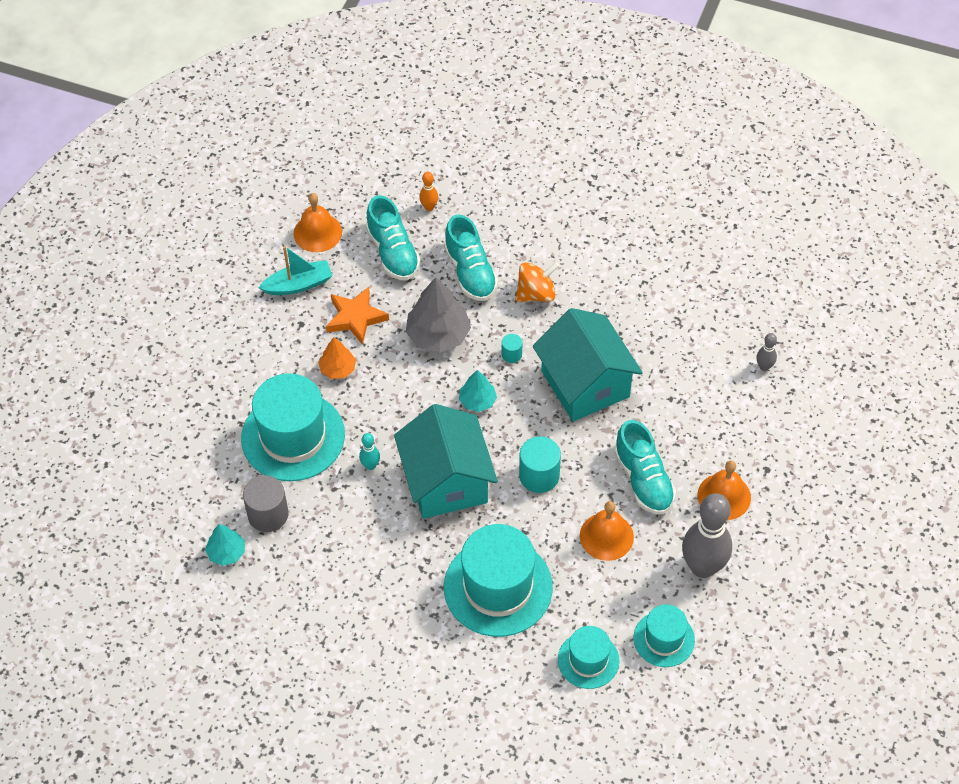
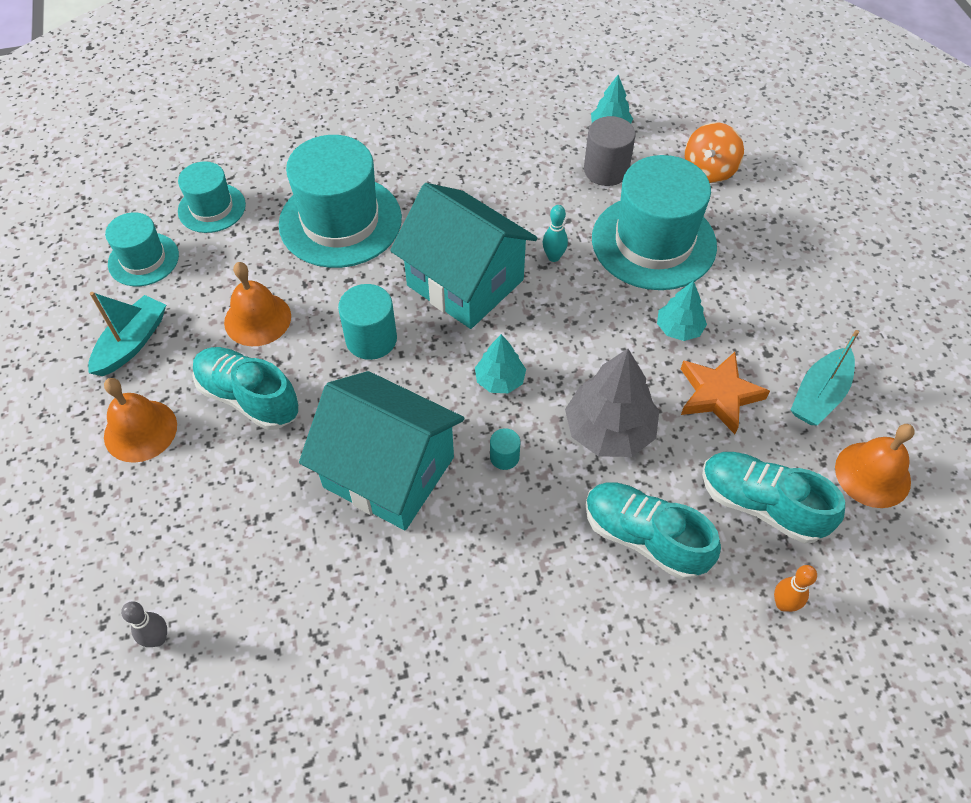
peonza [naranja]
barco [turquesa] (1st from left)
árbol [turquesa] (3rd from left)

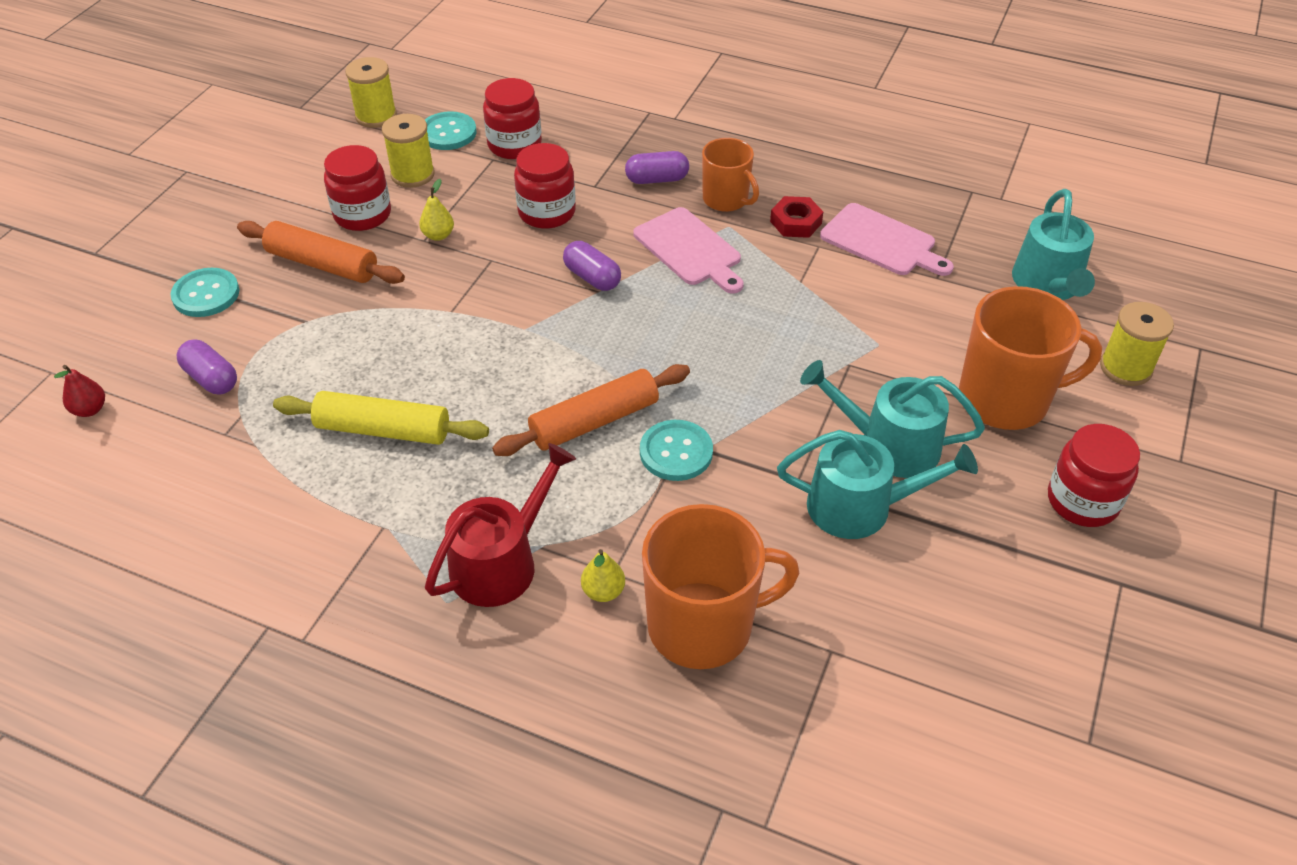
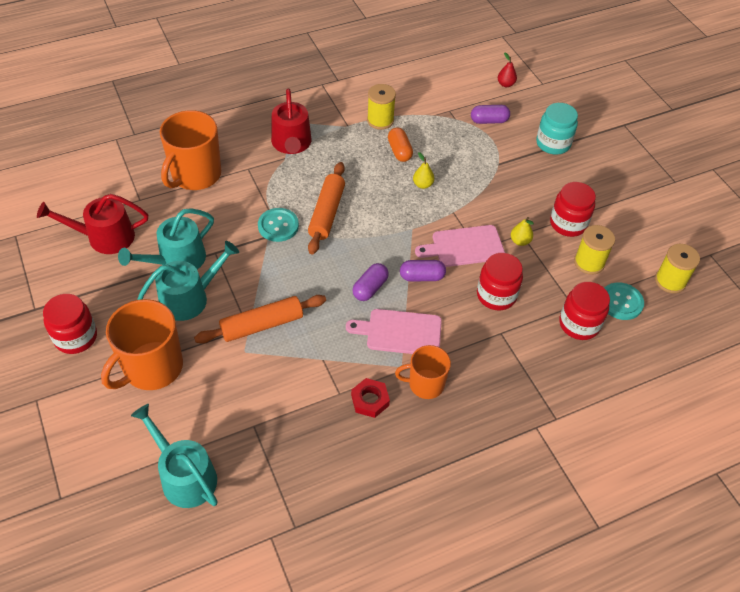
regadera [rojo] (1st from left)
rodillo [naranja] (1st from left)
pera [amarillo] (1st from left)
cápsula [morado] (1st from left)
tabla de cortar [rosa] (2nd from left)
carrete [amarillo] (1st from left)
tarro [turquesa]
cápsula [naranja]

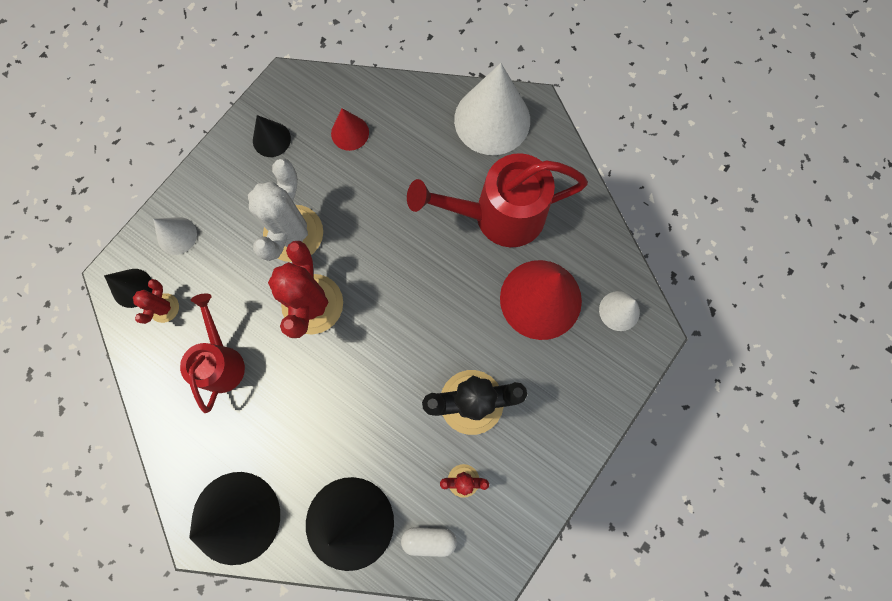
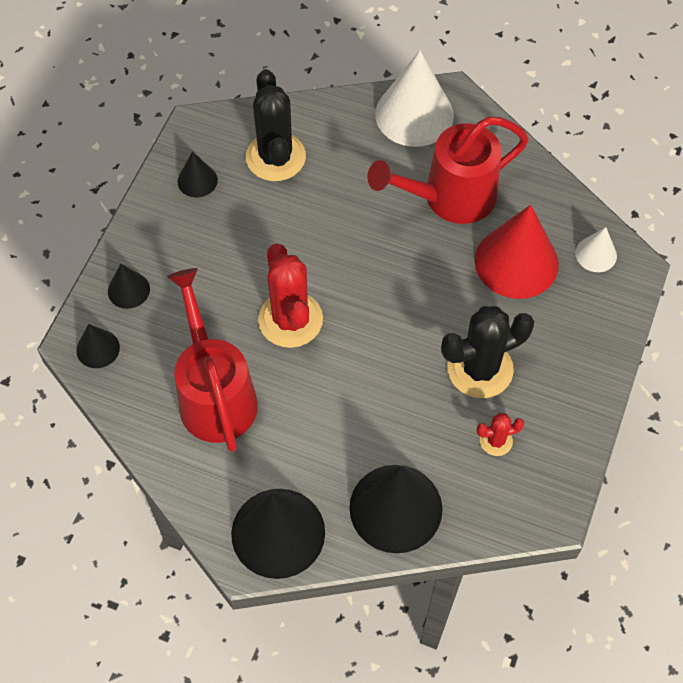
cactus [rojo] (1st from left in the first image)
cactus [blanco]
cápsula [blanco]
cactus [negro] (1st from left)
cono [negro] (2nd from left)
regadera [rojo] (1st from left)

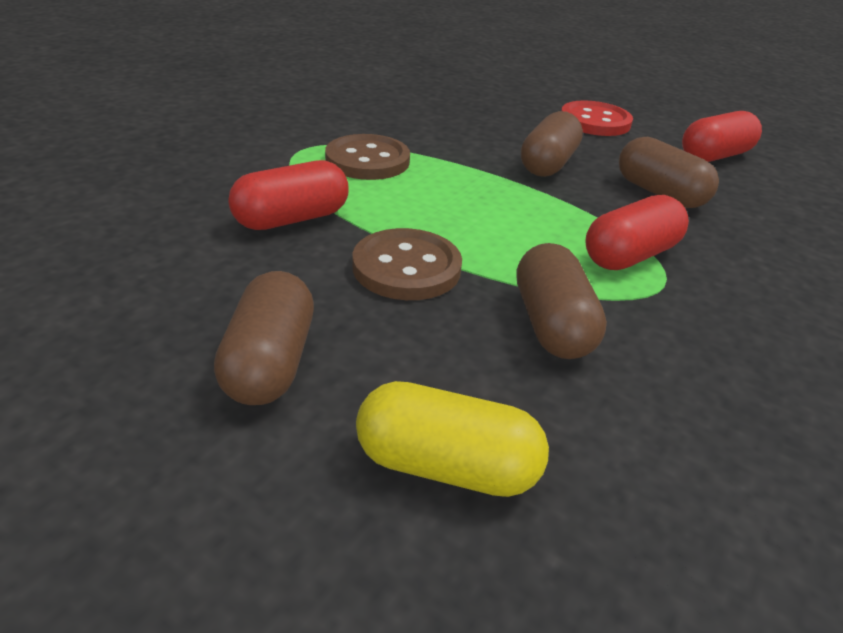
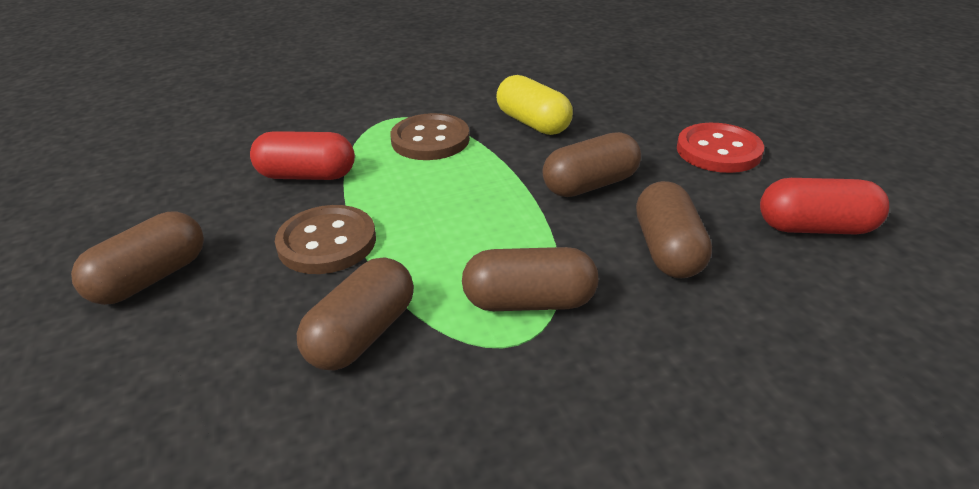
cápsula [amarillo]
cápsula [marrón] (3rd from left)

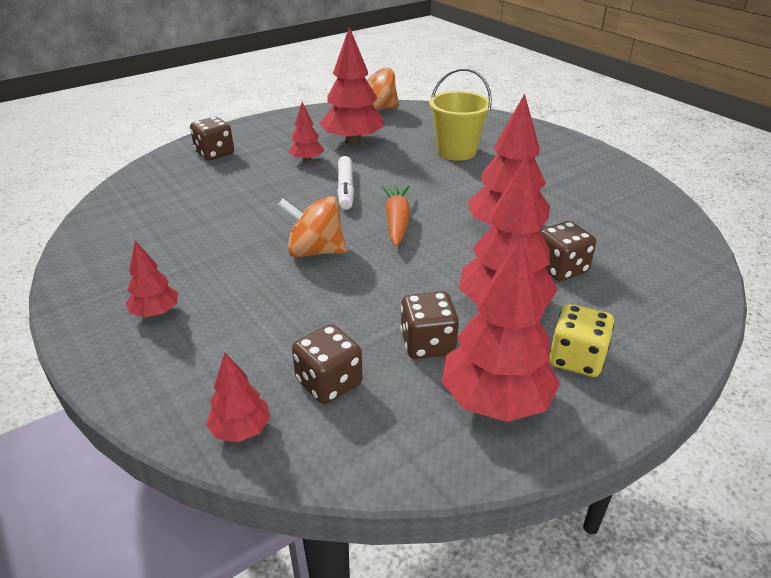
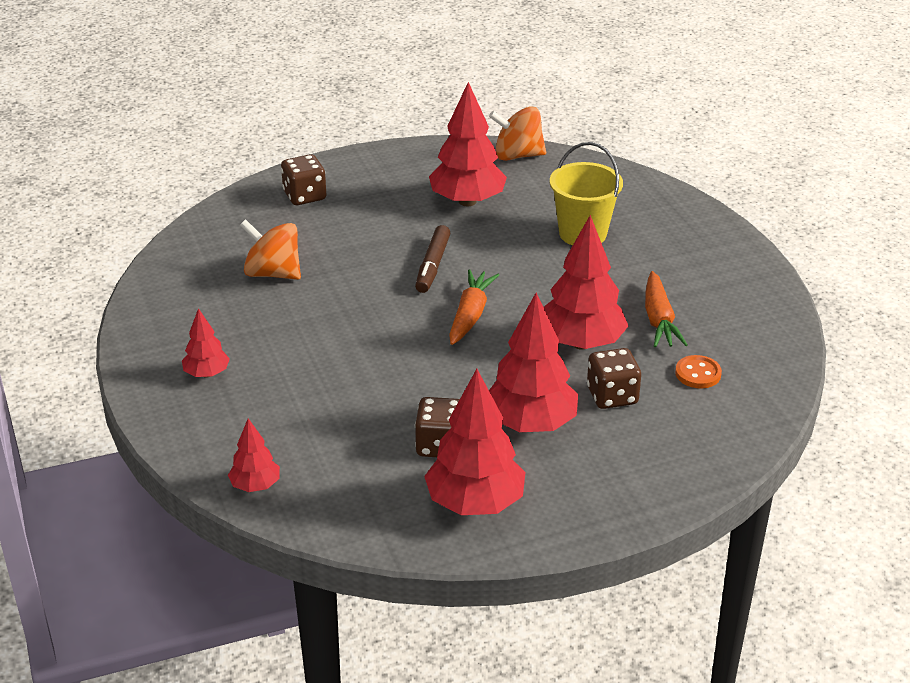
árbol [rojo] (3rd from left in the first image)
dado [marrón] (2nd from left in the first image)
dado [amarillo]
zanahoria [naranja] (2nd from left)
botón [naranja]
peonza [naranja] (1st from left)
rotulador [marrón]

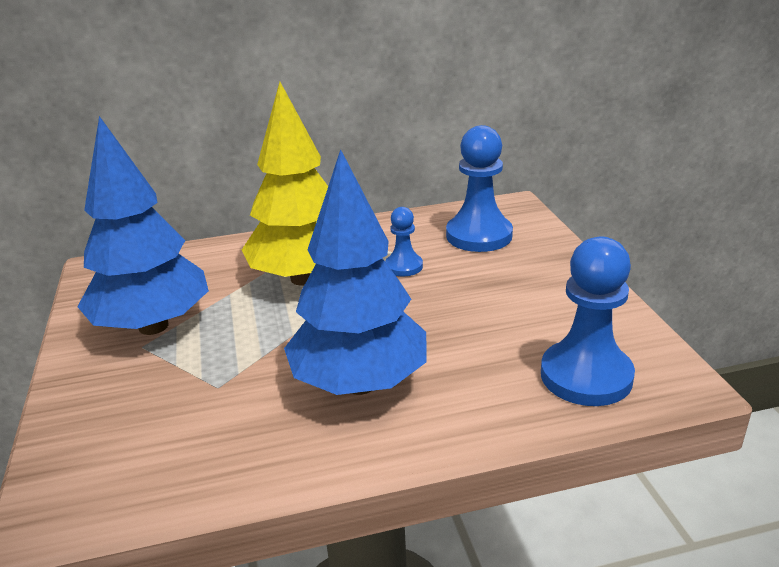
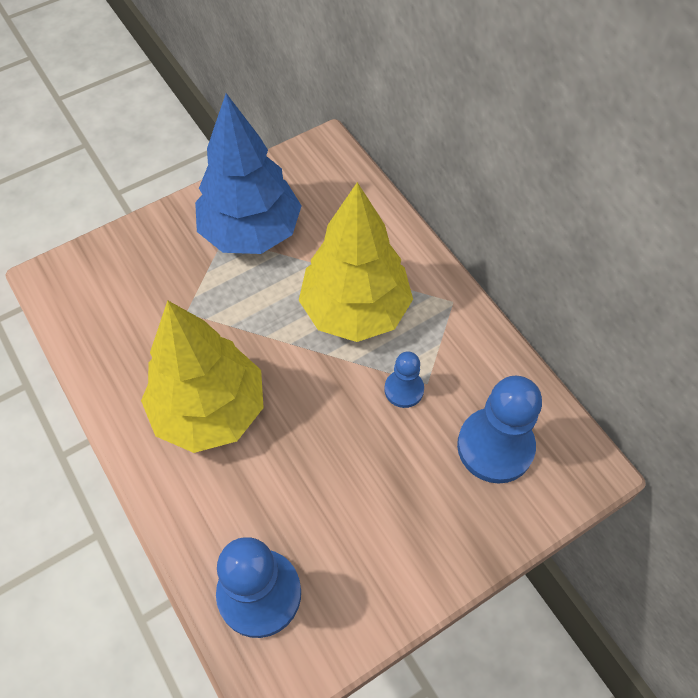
árbol [amarillo] (1st from left)

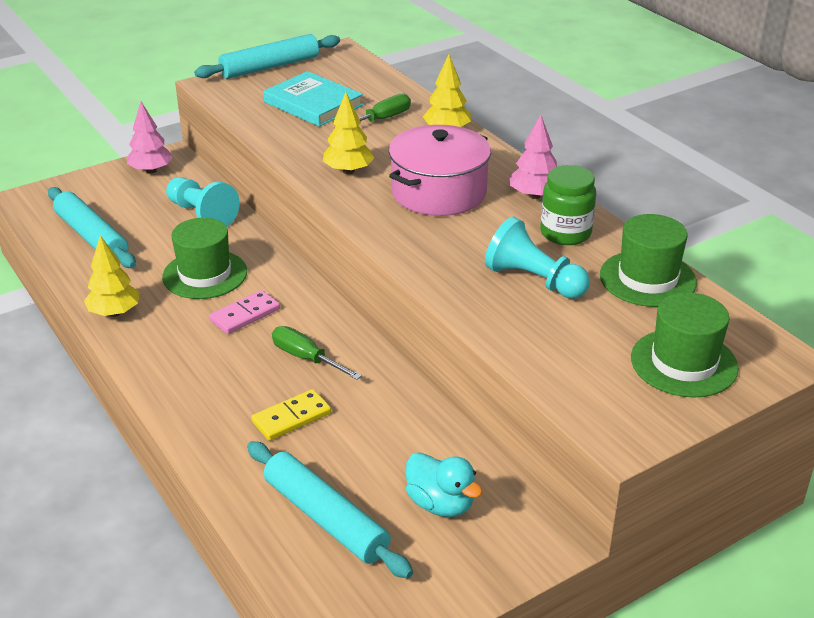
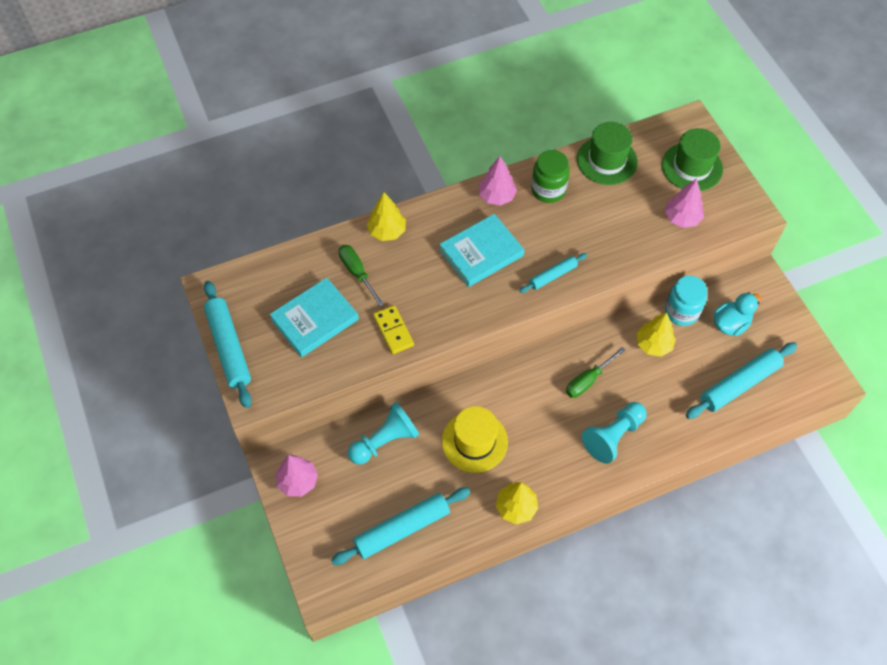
ficha de dominó [rosa]
rodillo [turquesa] (3rd from left)
árbol [rosa] (3rd from left)
tarro [turquesa]
ficha de dominó [amarillo]
árbol [amarillo] (3rd from left)
peón [turquesa] (2nd from left)
libro [turquesa] (2nd from left)
sombrero [amarillo]

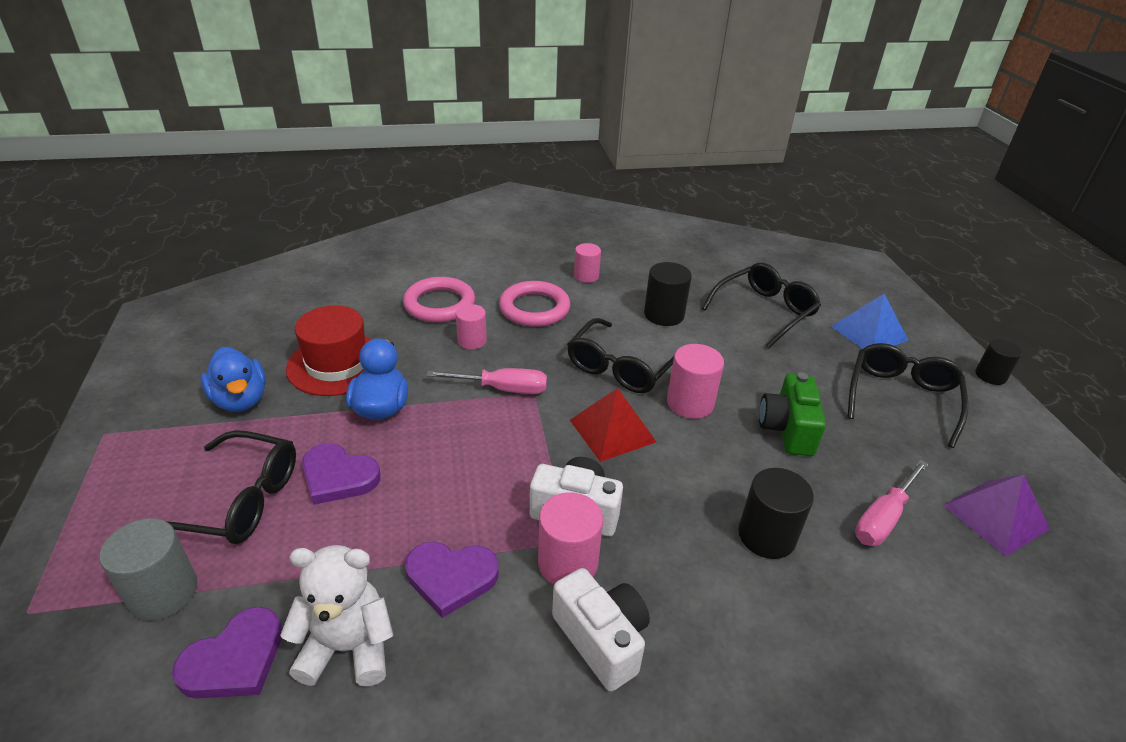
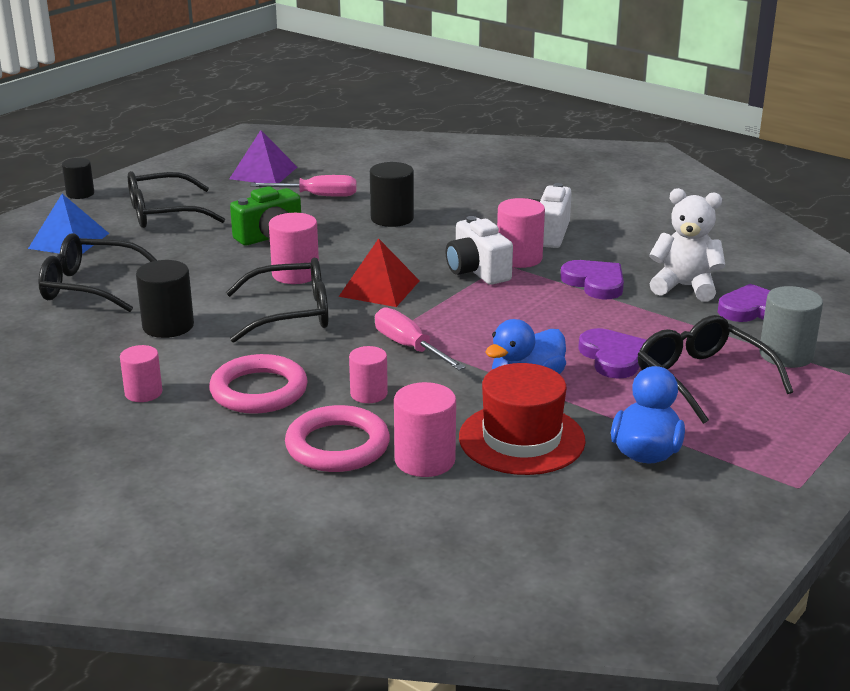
cilindro [rosa] (4th from left)
osito [blanco]

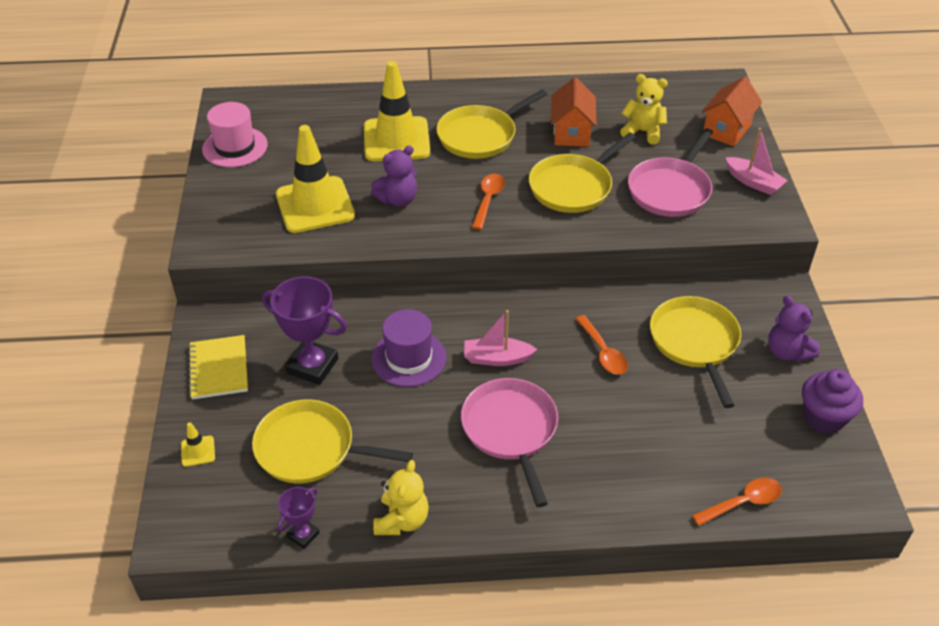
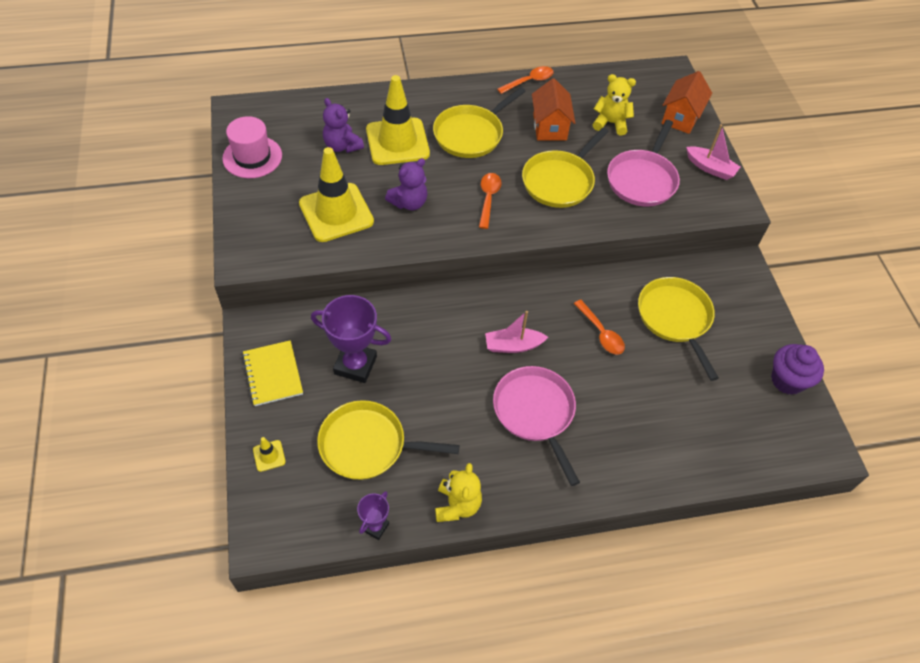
sombrero [morado]
cuchara [naranja] (2nd from left)
osito [morado] (1st from left)

